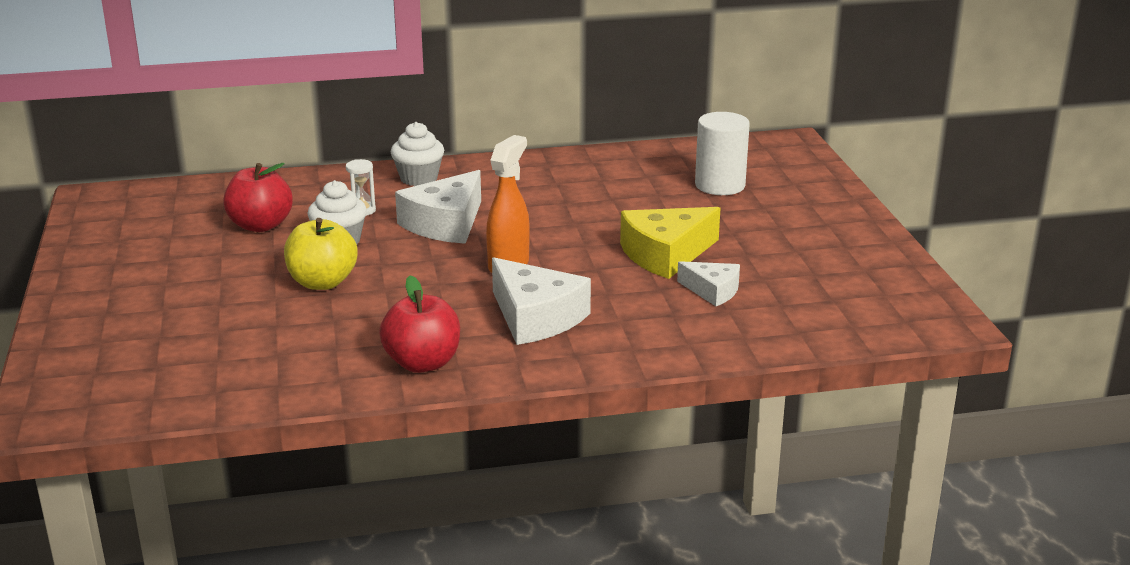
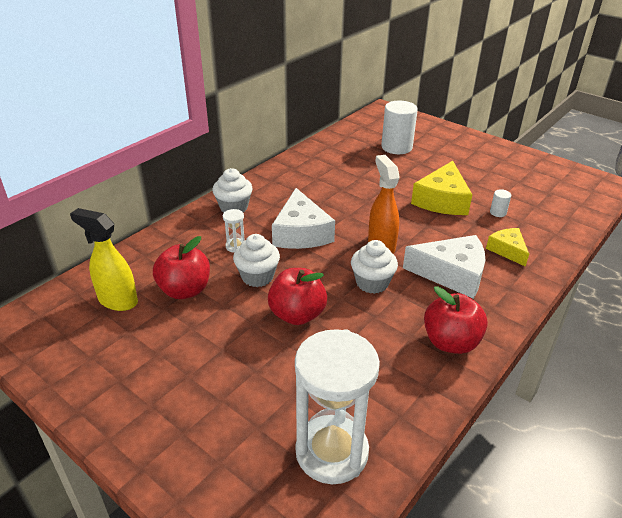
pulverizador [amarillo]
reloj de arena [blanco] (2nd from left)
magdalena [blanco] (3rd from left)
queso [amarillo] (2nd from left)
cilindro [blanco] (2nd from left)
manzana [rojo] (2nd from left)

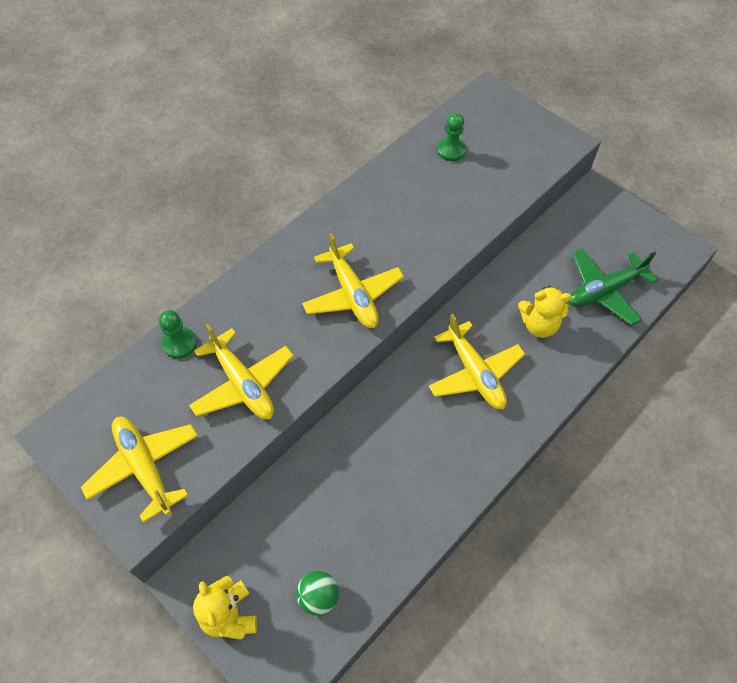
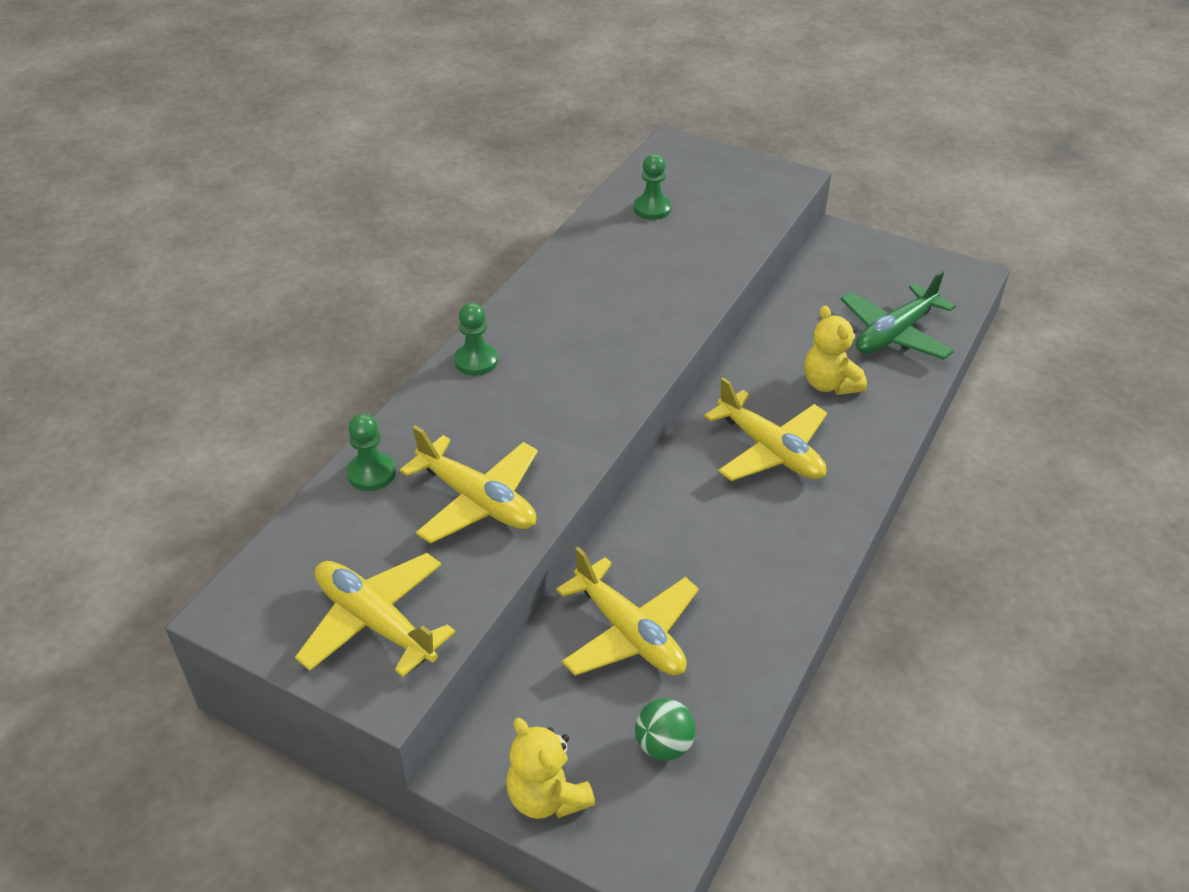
peón [verde] (2nd from left)
avión [amarillo] (3rd from left)
osito [amarillo] (2nd from left)

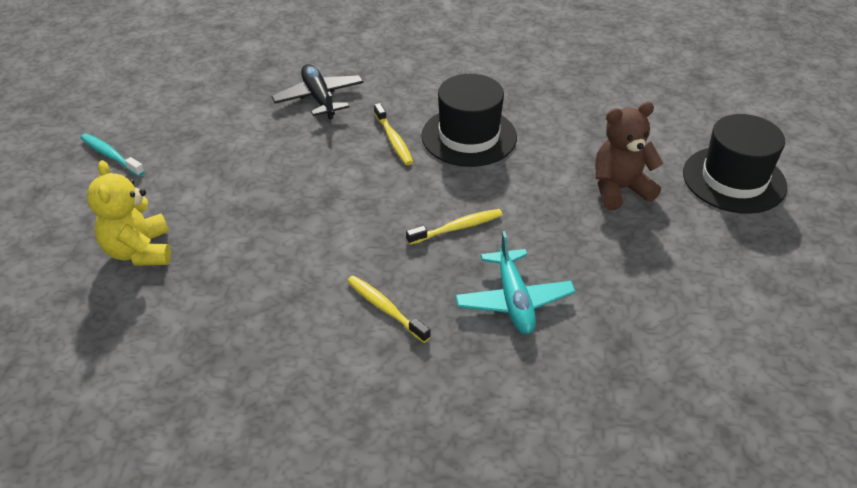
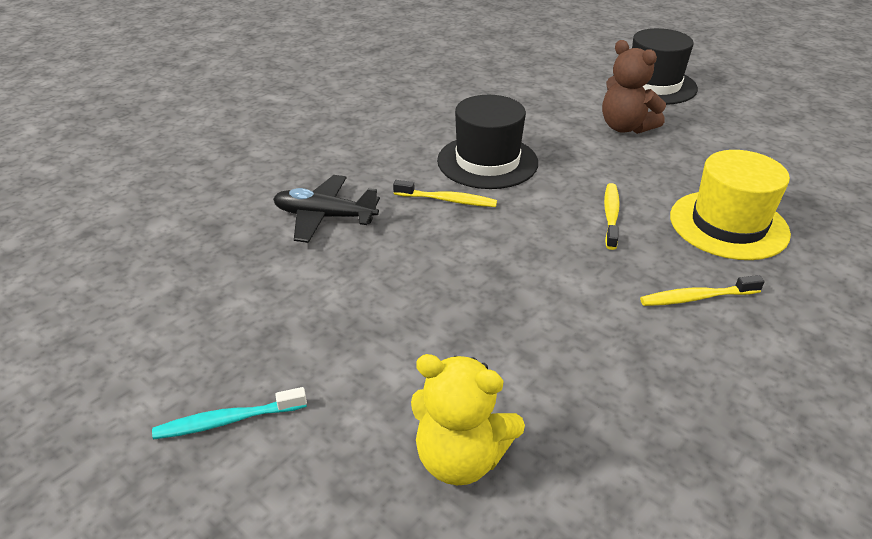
sombrero [amarillo]
osito [marrón]

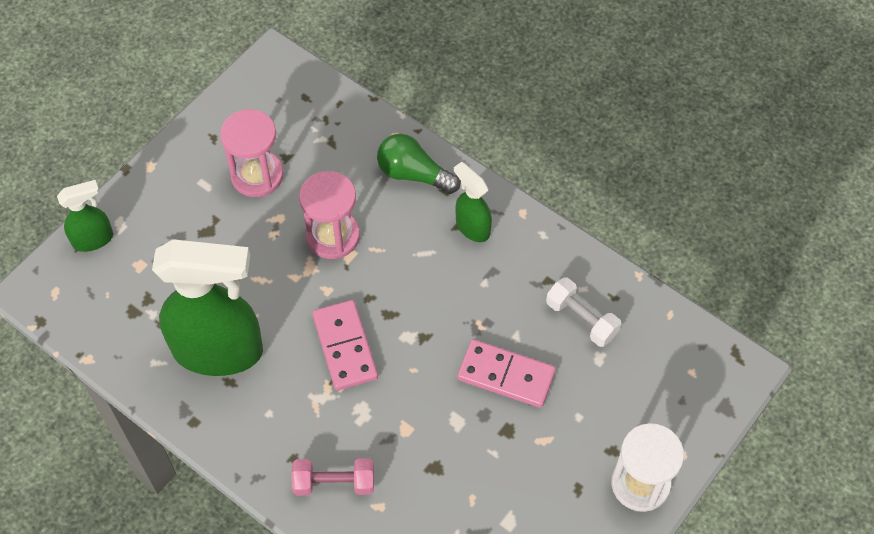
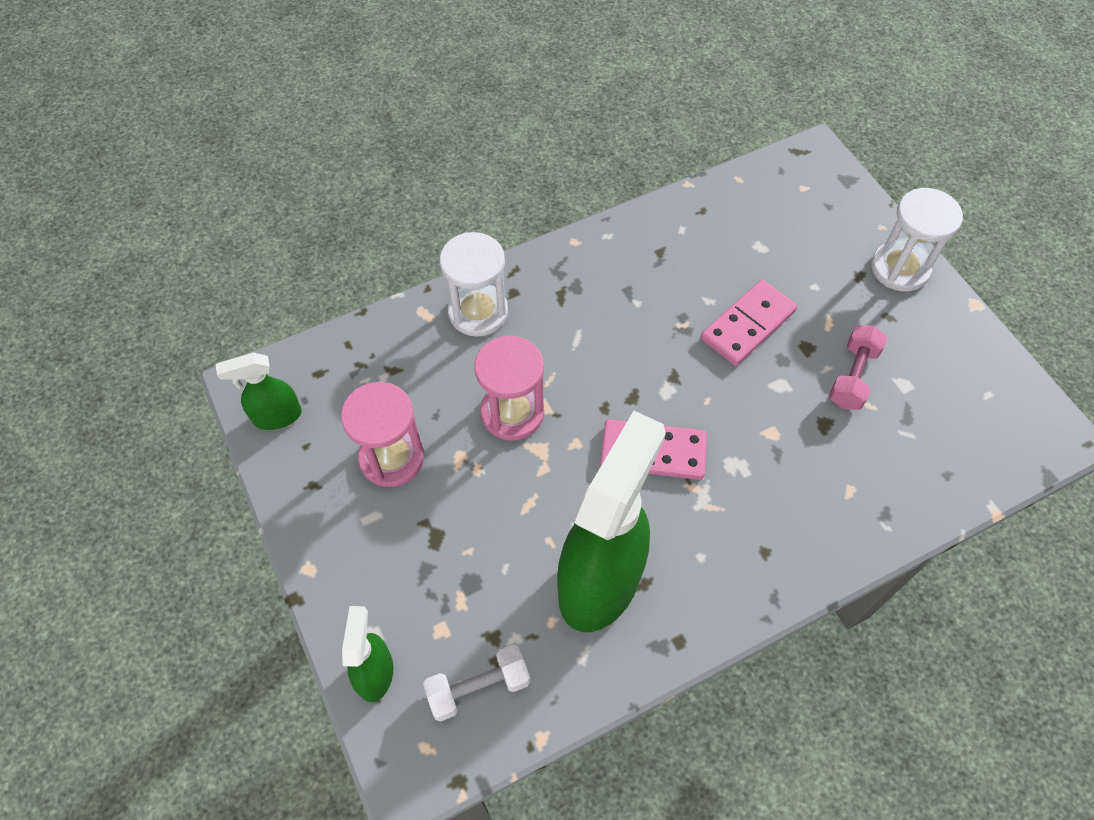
mancuerna [rosa]
pulverizador [verde] (1st from left)
mancuerna [blanco]
reloj de arena [blanco] (1st from left)

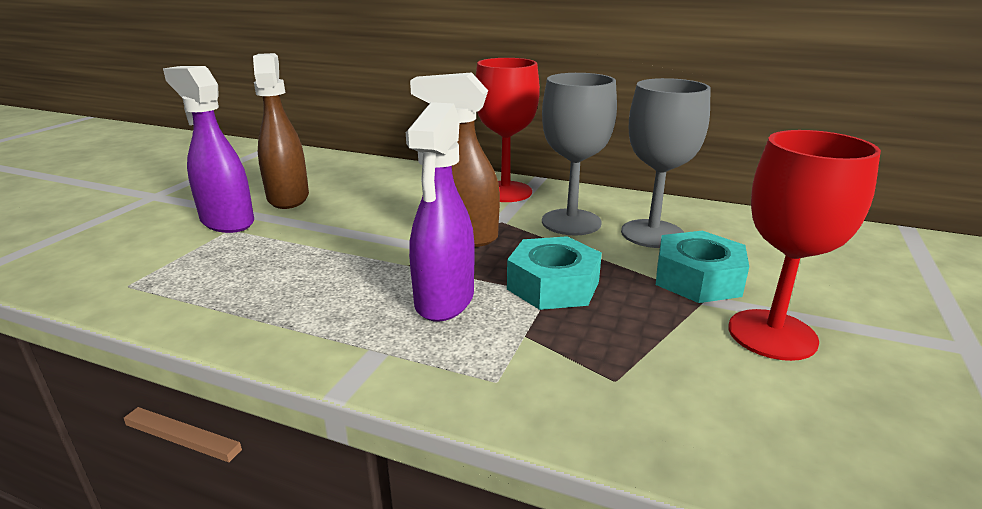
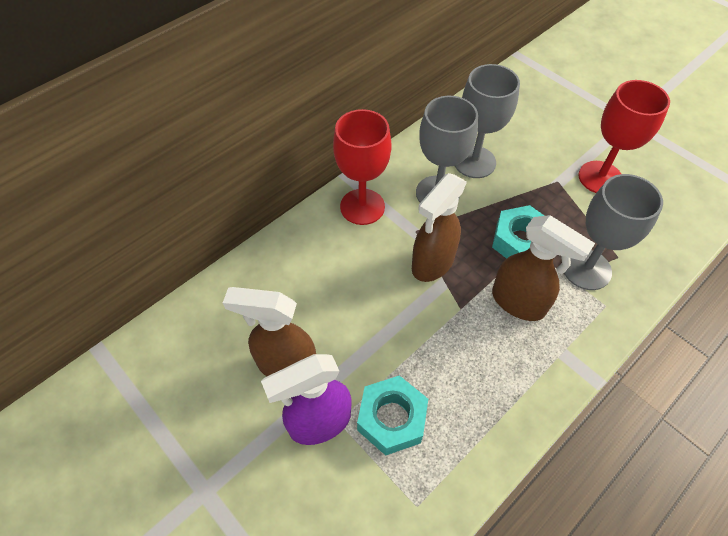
copa [gris] (3rd from left)
tuerca [turquesa] (1st from left)
pulverizador [marrón] (3rd from left)

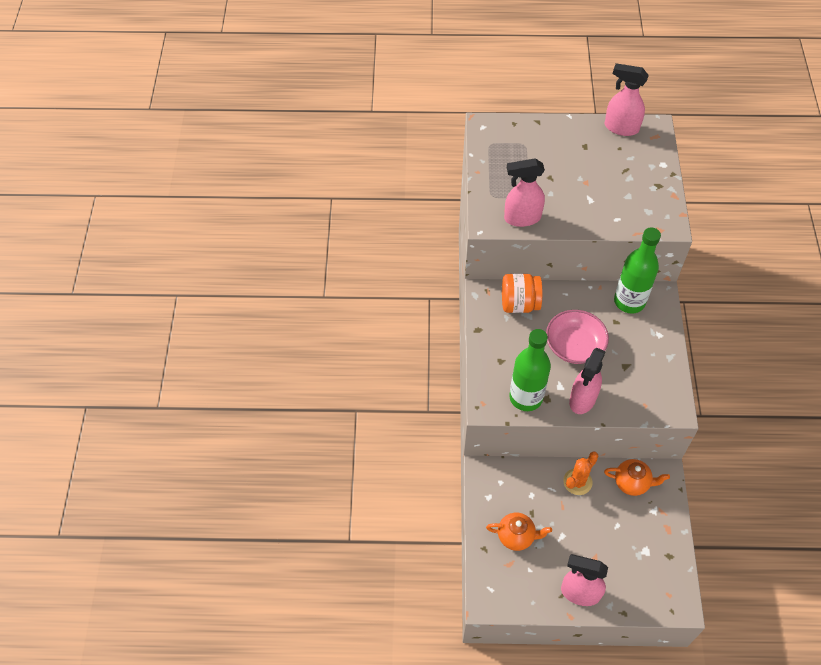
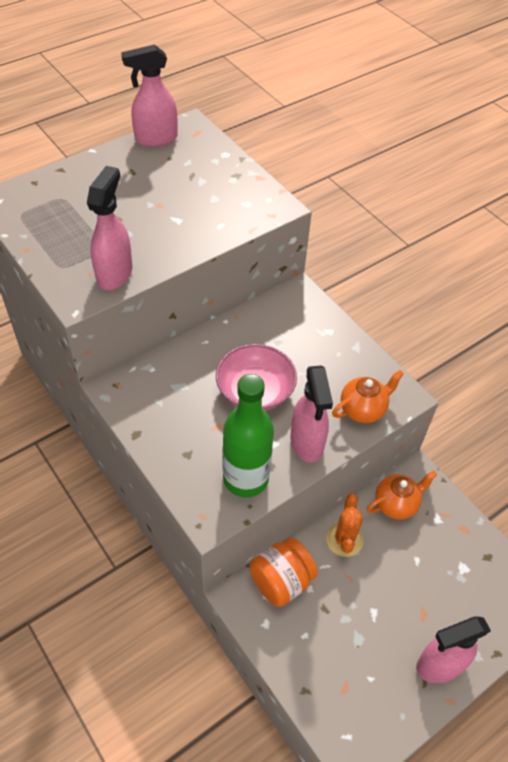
botella [verde] (2nd from left in the first image)
tetera [naranja] (1st from left)
tarro [naranja]
pulverizador [rosa] (1st from left)

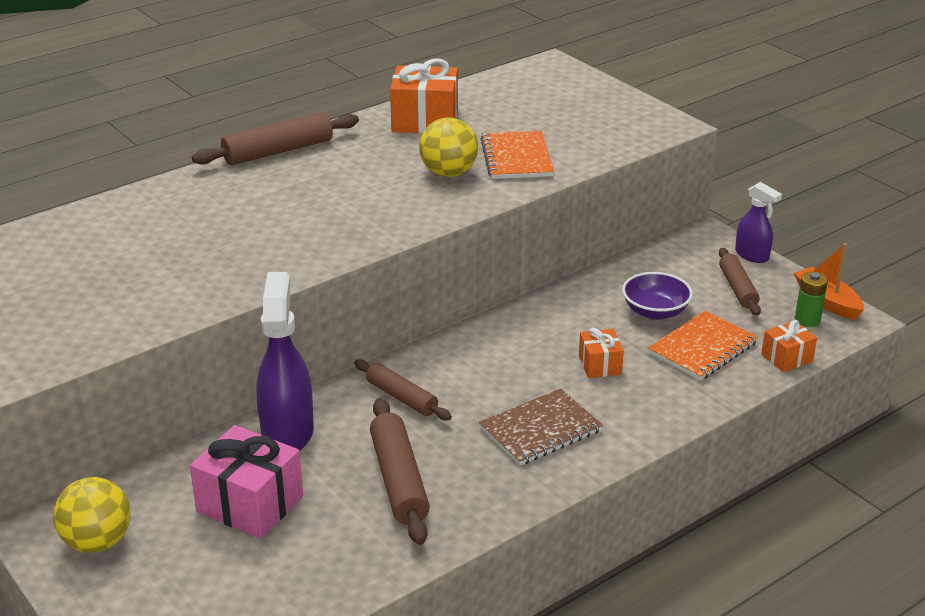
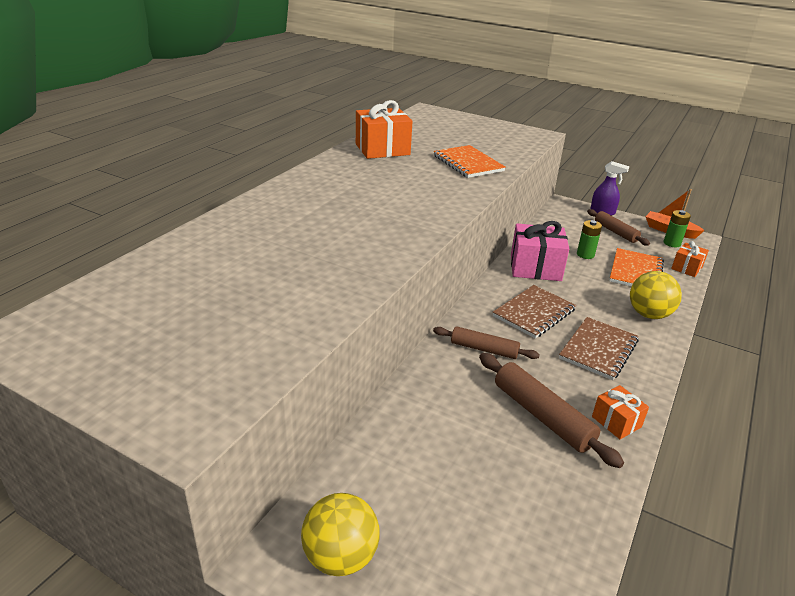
rodillo [marrón] (1st from left in the first image)
pulverizador [morado] (1st from left in the first image)
cuaderno [marrón] (1st from left)
regalo [rosa]
pelota [amarillo] (2nd from left)
regalo [naranja] (2nd from left)
pila [verde] (1st from left)

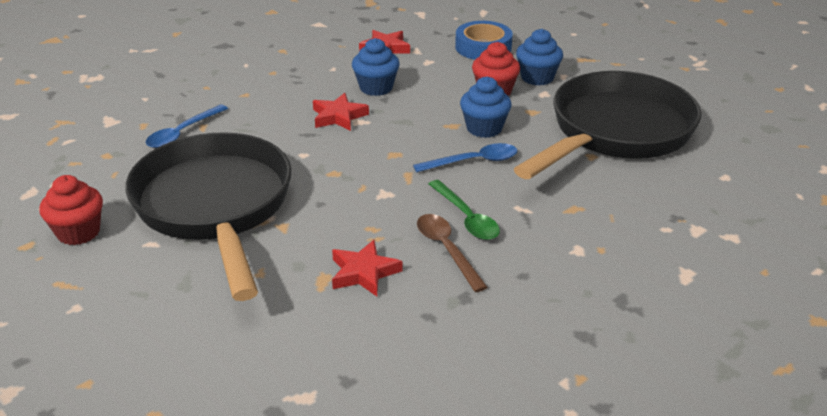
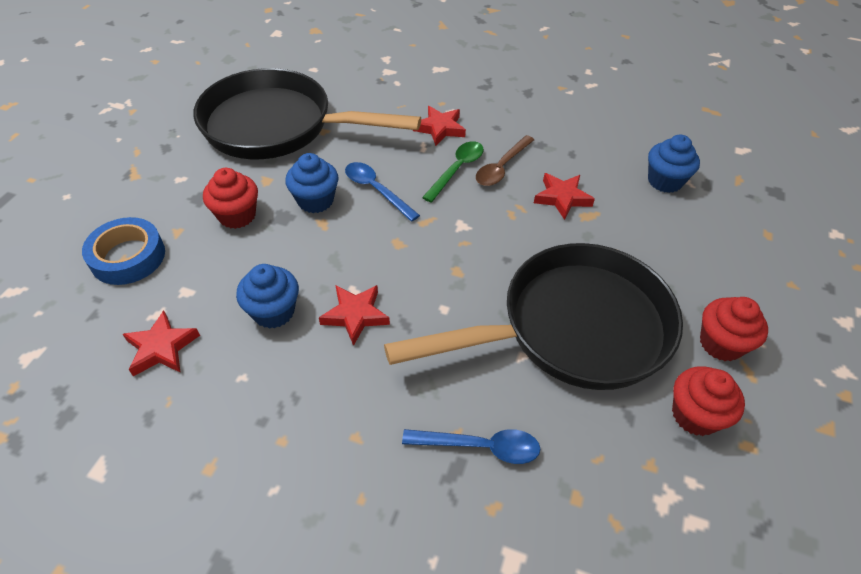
estrella [rojo] (3rd from left)
magdalena [rojo] (3rd from left)
magdalena [azul] (3rd from left)
sartén [negro] (2nd from left)

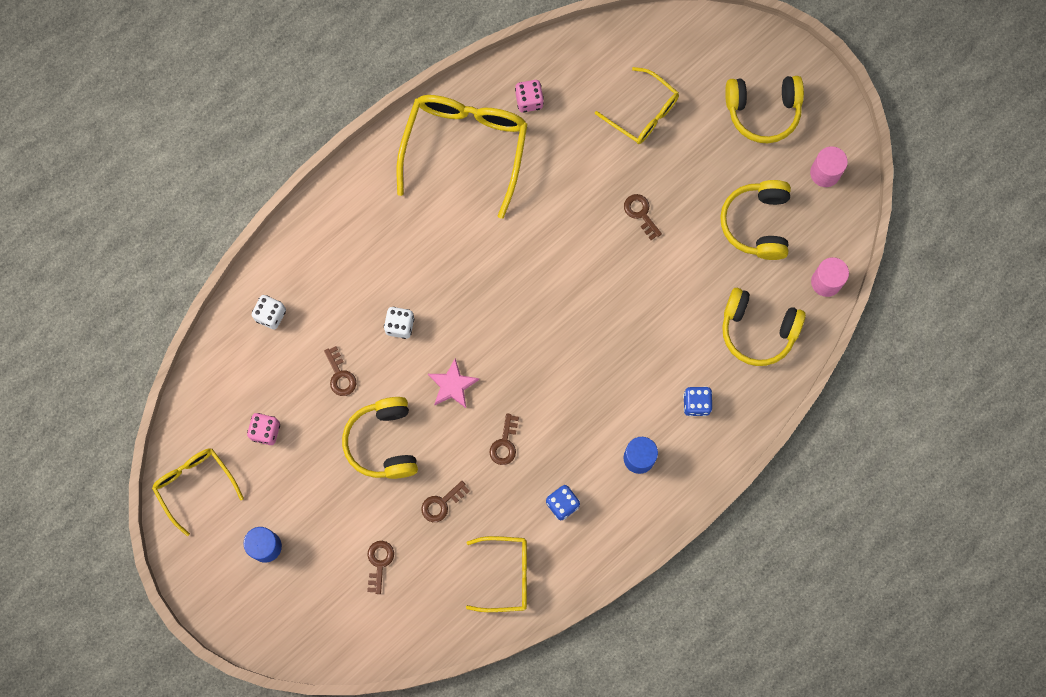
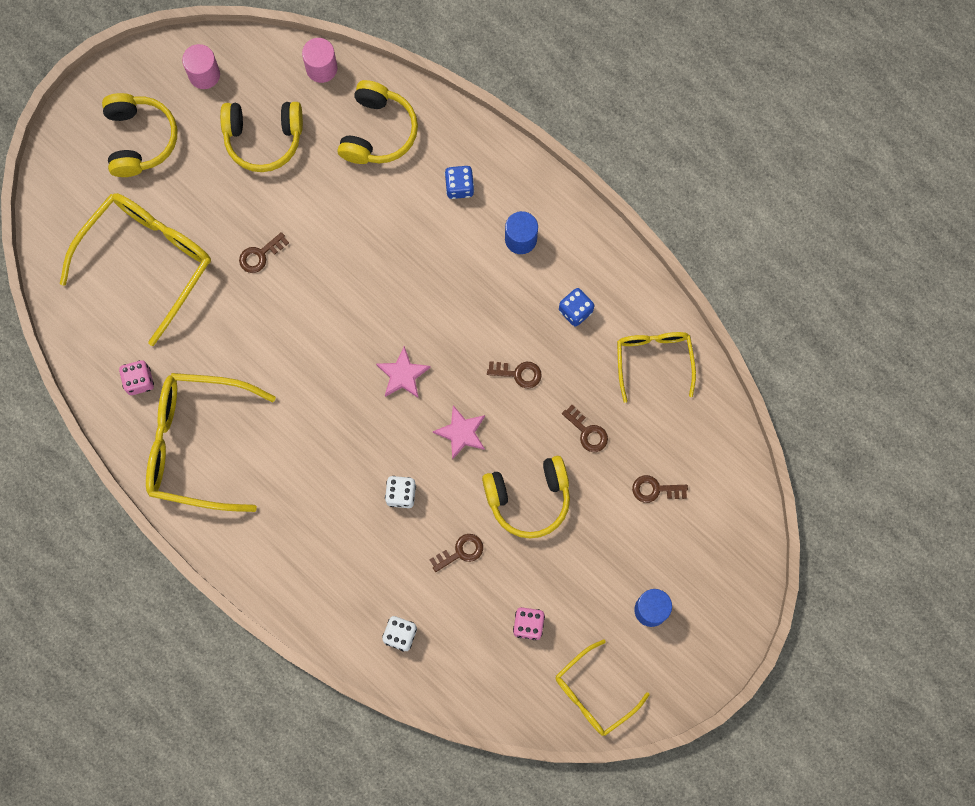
estrella [rosa] (1st from left)
gafas [amarillo] (1st from left)

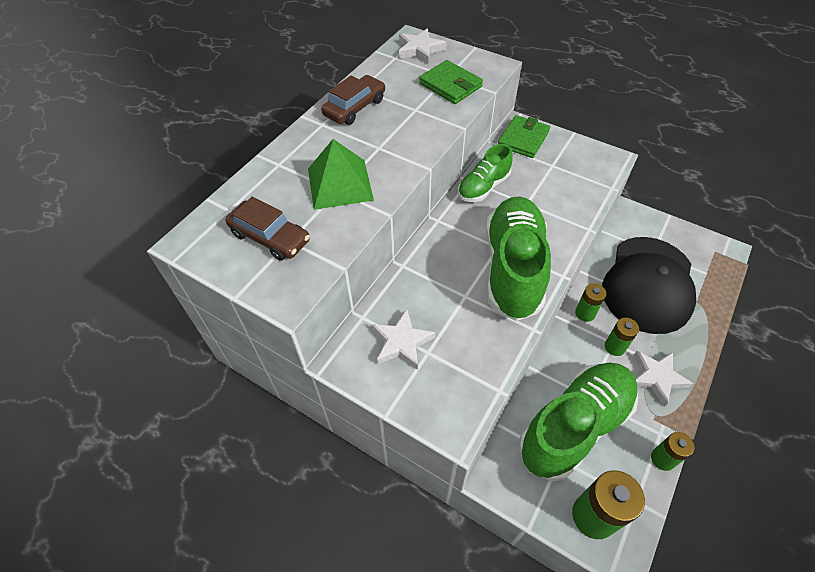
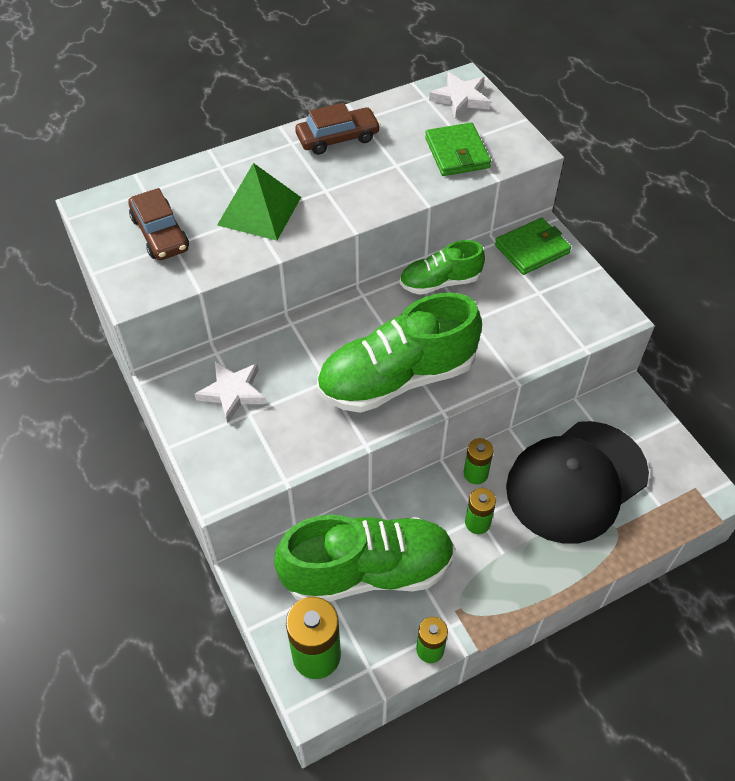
estrella [blanco] (3rd from left in the first image)
zapato [verde] (2nd from left)

